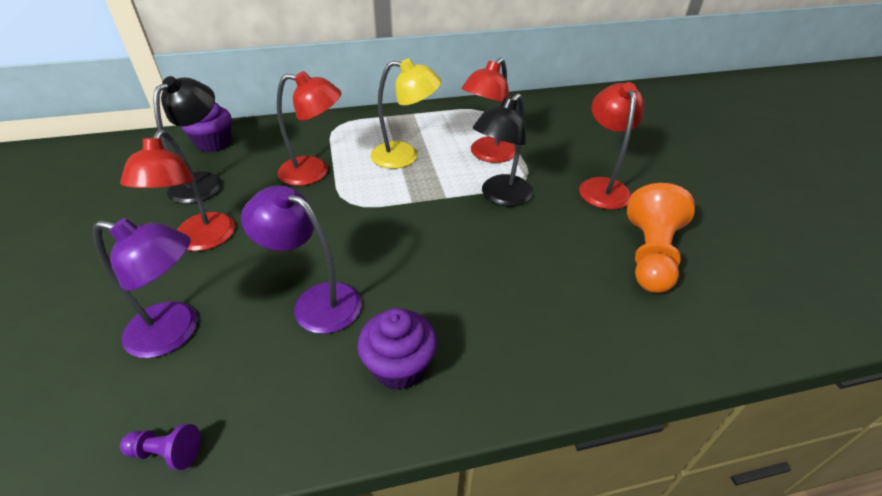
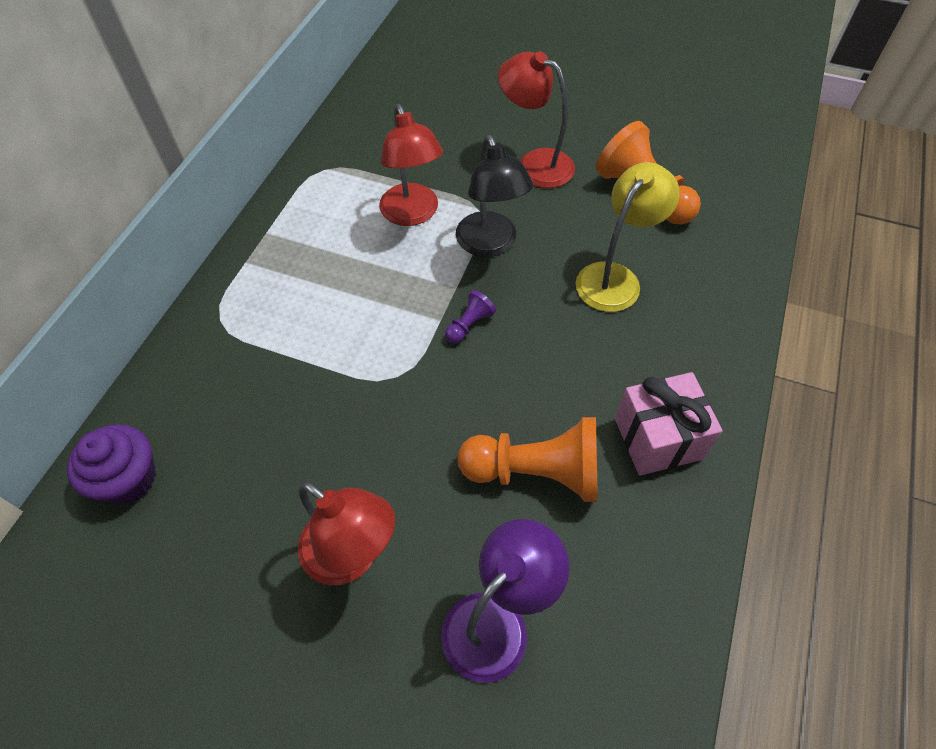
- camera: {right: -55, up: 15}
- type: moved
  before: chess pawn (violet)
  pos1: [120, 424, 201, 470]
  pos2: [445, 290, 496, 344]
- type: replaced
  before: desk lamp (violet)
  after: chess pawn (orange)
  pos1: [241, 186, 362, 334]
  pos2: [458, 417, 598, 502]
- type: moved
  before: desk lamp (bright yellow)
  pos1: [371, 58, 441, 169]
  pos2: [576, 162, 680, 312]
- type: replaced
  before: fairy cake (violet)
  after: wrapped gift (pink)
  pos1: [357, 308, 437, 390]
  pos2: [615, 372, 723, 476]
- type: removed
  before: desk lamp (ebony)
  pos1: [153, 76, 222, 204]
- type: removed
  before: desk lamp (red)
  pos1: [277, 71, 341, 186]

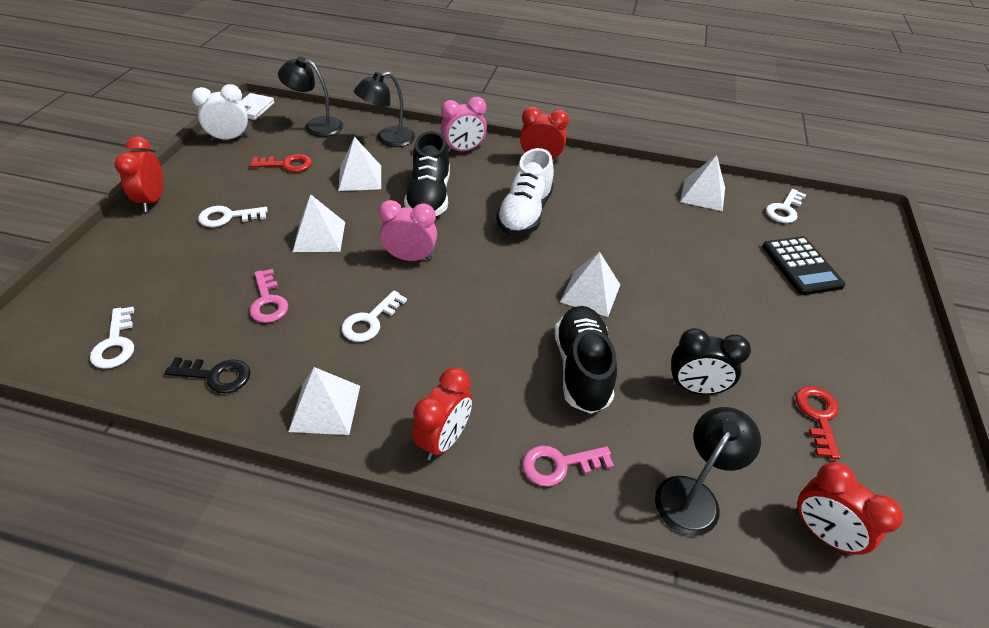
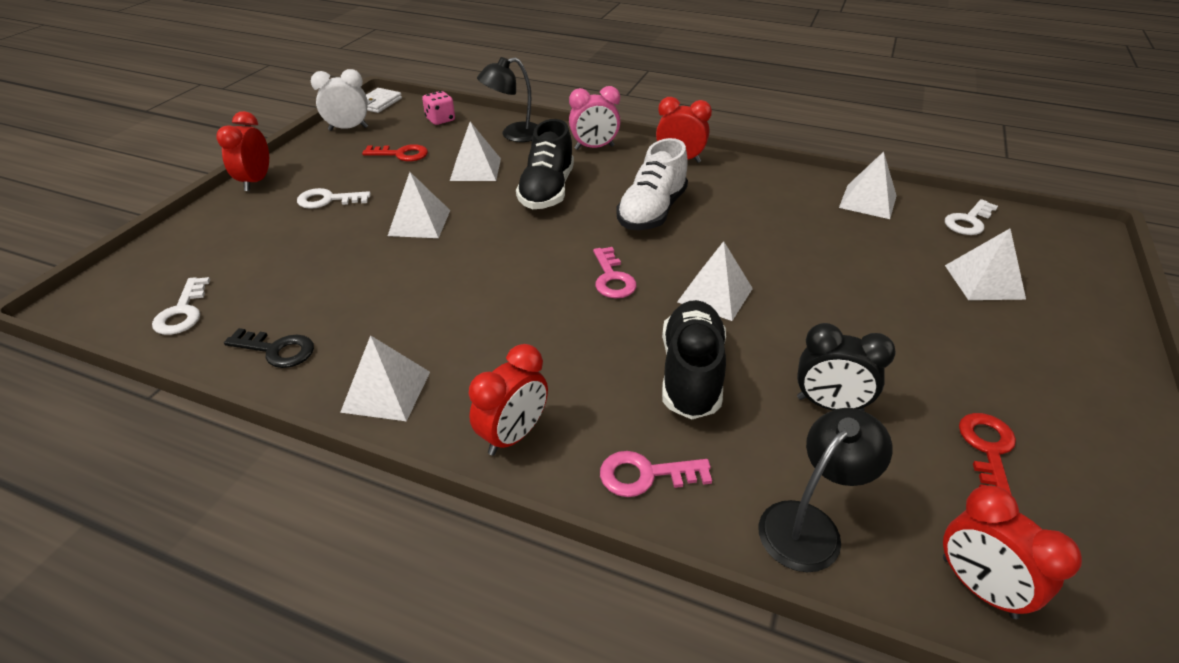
- camera: {right: 10, up: -5}
- type: replaced
  before: desk lamp (ebony)
  after: game die (pink)
  pos1: [278, 56, 343, 137]
  pos2: [422, 91, 455, 125]
- type: moved
  before: latchkey (pink)
  pos1: [249, 269, 288, 323]
  pos2: [593, 247, 637, 298]
- type: replaced
  before: pocket calculator (ebony)
  after: solid pyramid (pure white)
  pos1: [762, 236, 846, 295]
  pos2: [945, 229, 1026, 300]
- type: removed
  before: latchkey (pure white)
  pos1: [342, 290, 407, 342]
- type: removed
  before: clock (pink)
  pos1: [378, 200, 437, 261]

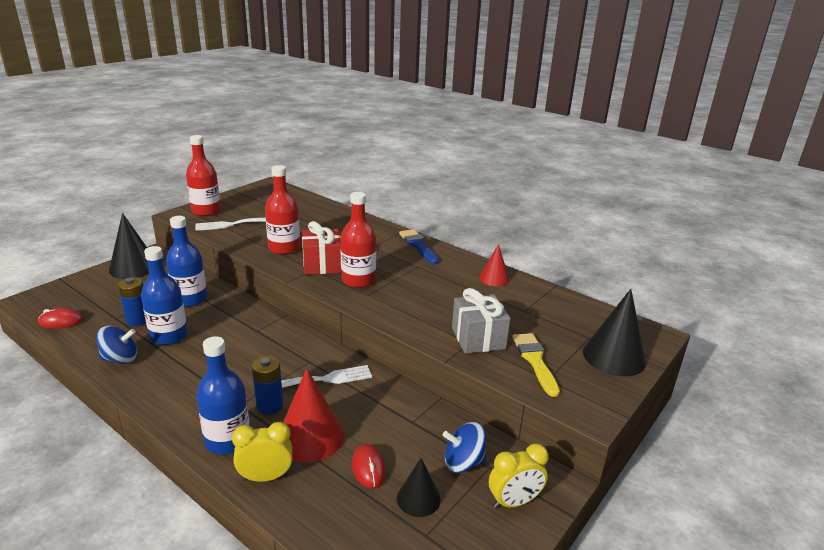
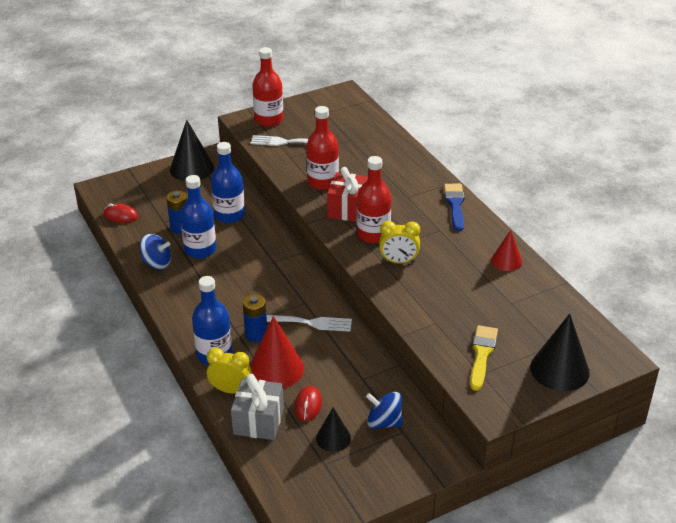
- camera: {right: 25, up: 10}
- type: moved
  before: wrapped gift (ash-grey)
  pos1: [452, 288, 510, 354]
  pos2: [231, 374, 284, 440]
- type: moved
  before: clock (bright yellow)
  pos1: [489, 443, 549, 509]
  pos2: [379, 221, 420, 264]

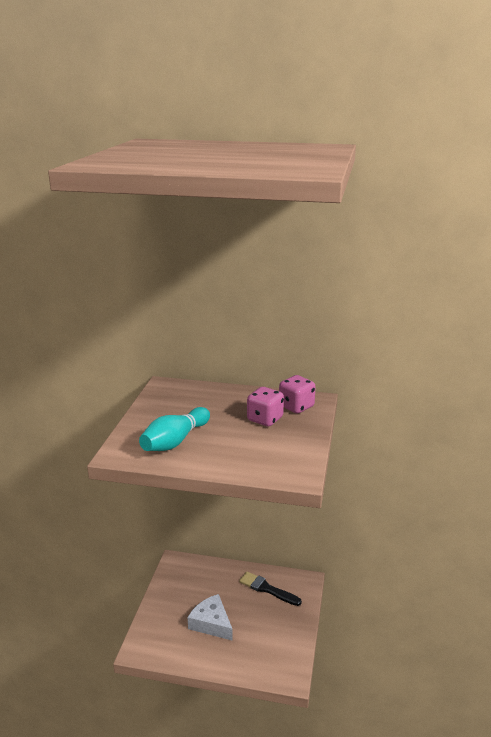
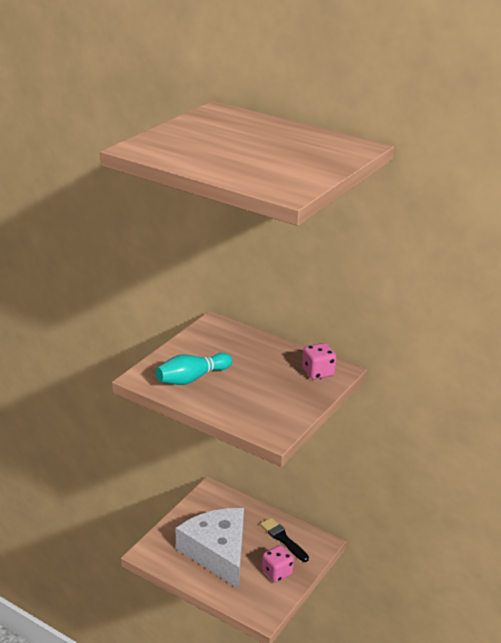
- camera: {right: 20, up: 5}
- type: resized
  before: cheese (pure white)
  pos1: [188, 594, 233, 641]
  pos2: [176, 508, 244, 589]
  scale: 1.85
- type: moved
  before: game die (pink)
  pos1: [247, 387, 284, 426]
  pos2: [262, 545, 294, 582]

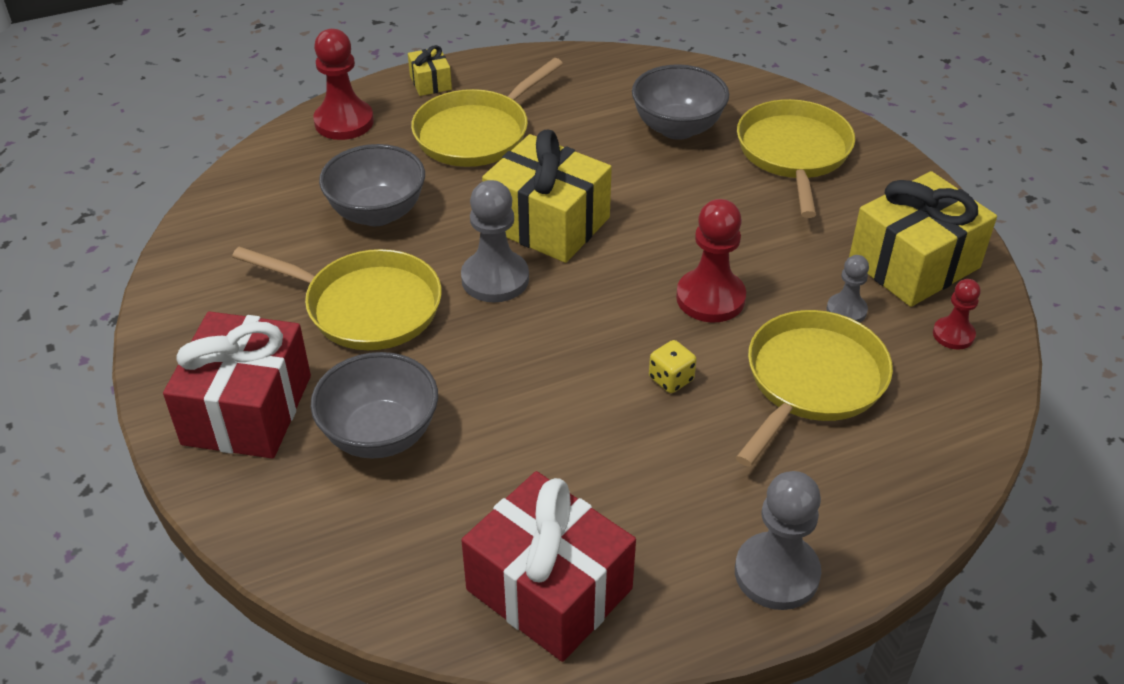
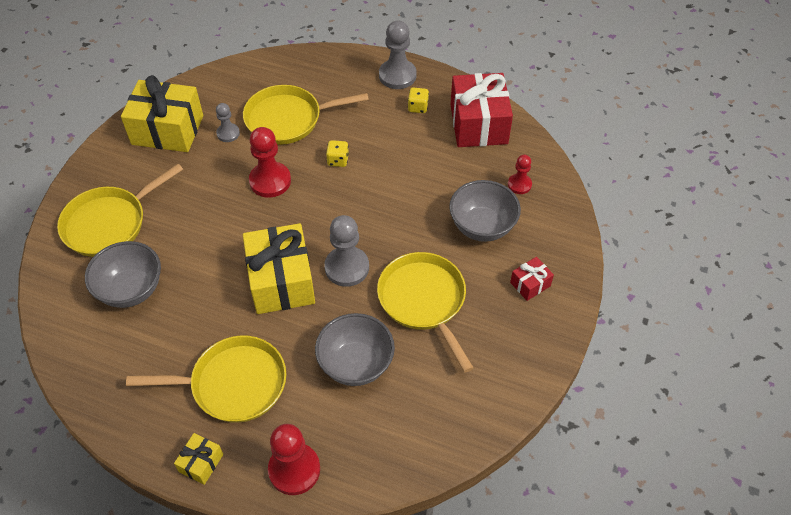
- camera: {right: -135, up: 10}
- type: added
  after: game die (bright yellow)
  pos2: [408, 87, 429, 113]
- type: moved
  before: chess pawn (red)
  pos1: [933, 279, 981, 350]
  pos2: [508, 155, 532, 194]
- type: resized
  before: wrapped gift (red)
  pos1: [163, 311, 311, 459]
  pos2: [510, 257, 554, 301]
  scale: 0.46

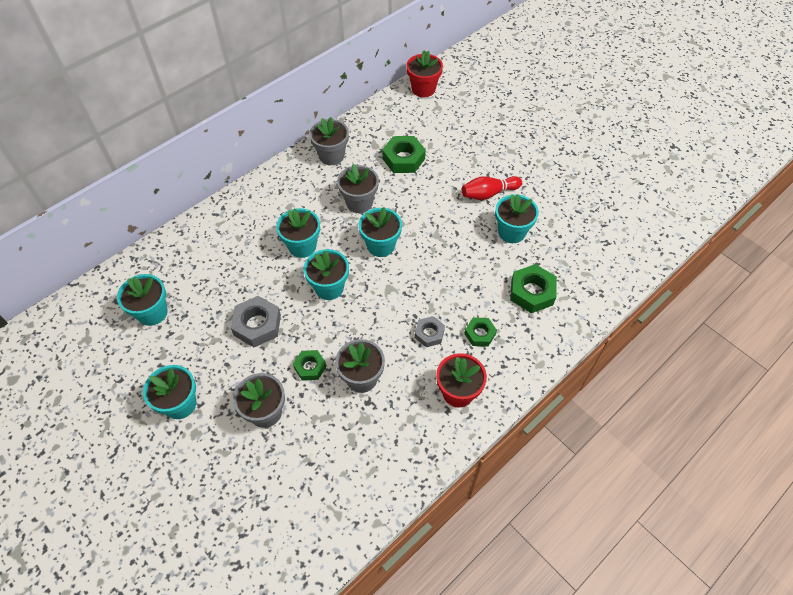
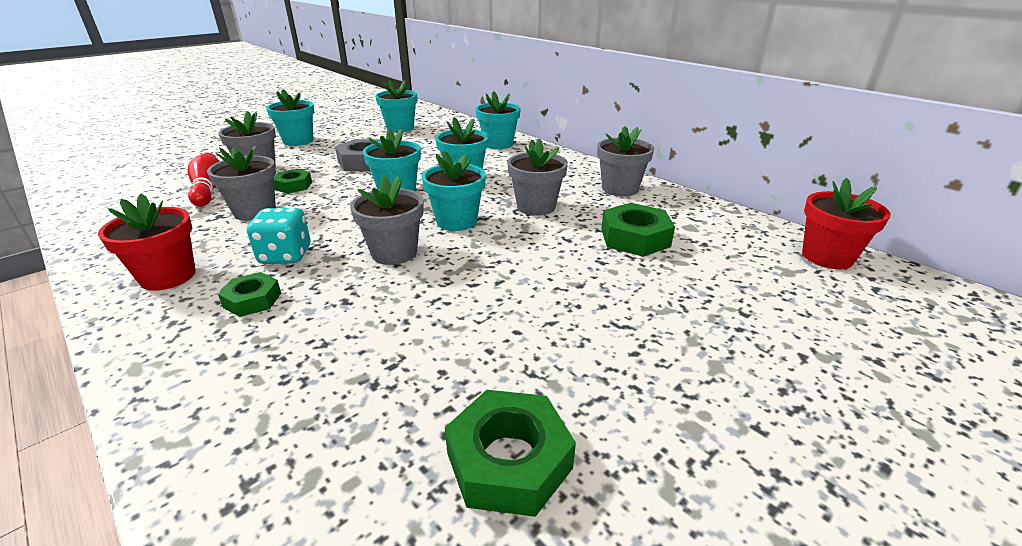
- camera: {right: 90, up: -25}
- type: moved
  before: tenpin (red)
  pos1: [462, 176, 522, 200]
  pos2: [187, 153, 220, 207]
- type: replaced
  before: hex nut (ash-grey)
  after: game die (aqua)
  pos1: [415, 316, 445, 347]
  pos2: [247, 208, 311, 264]
- type: added
  after: plant pot (ash-grey)
  pos2: [350, 176, 424, 265]
- type: moved
  before: hex nut (green)
  pos1: [510, 264, 557, 313]
  pos2: [445, 390, 576, 517]
- type: moved
  before: plant pot (aqua)
  pos1: [495, 194, 539, 243]
  pos2: [475, 91, 521, 149]

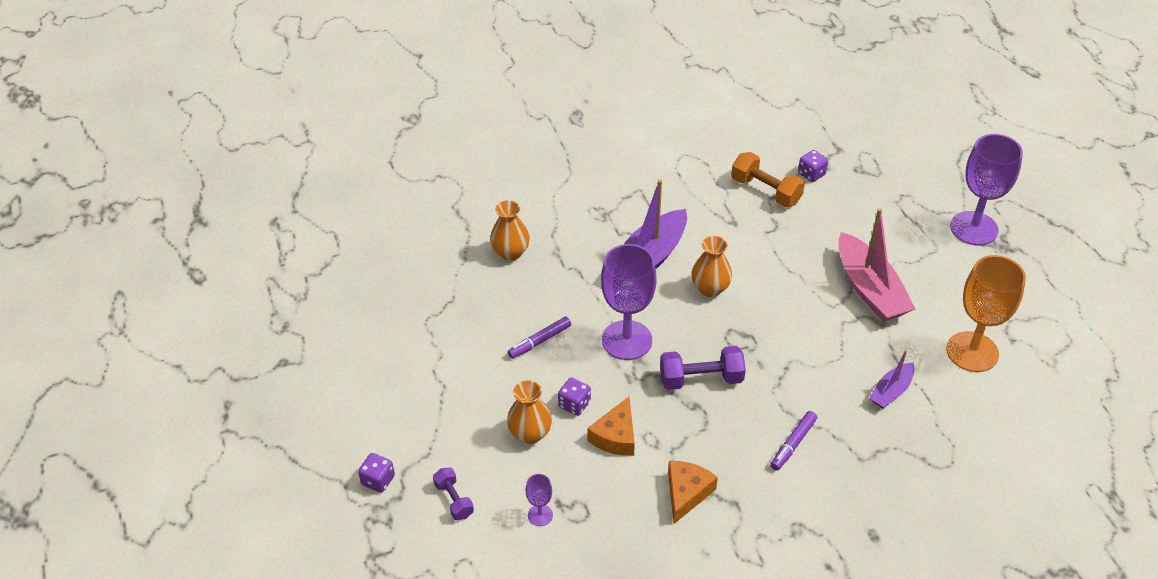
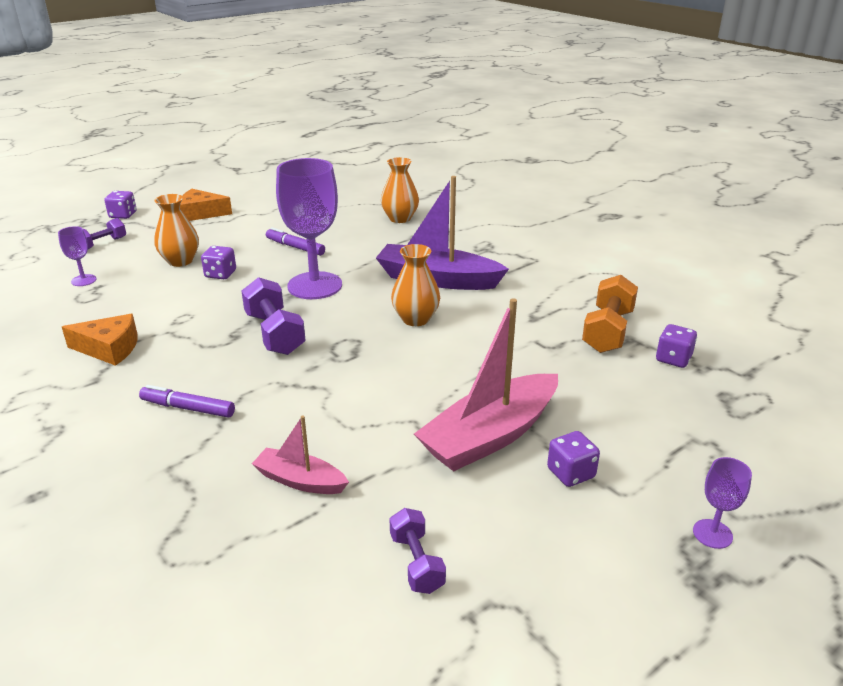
- camera: {right: 70, up: -15}
- type: moved
  before: cheese (orange)
  pos1: [587, 397, 635, 456]
  pos2: [180, 189, 232, 221]
- type: recoloured
  before: toy boat (violet)
  after: toy boat (pink)
  pos1: [869, 351, 914, 409]
  pos2: [252, 415, 349, 494]
- type: replaced
  before: wine glass (orange)
  after: hand weight (violet)
  pos1: [946, 255, 1026, 372]
  pos2: [390, 508, 446, 594]
- type: added
  after: game die (violet)
  pos2: [547, 431, 600, 487]
- type: resized
  before: wine glass (violet)
  pos1: [950, 134, 1023, 245]
  pos2: [693, 457, 752, 549]
  scale: 0.44

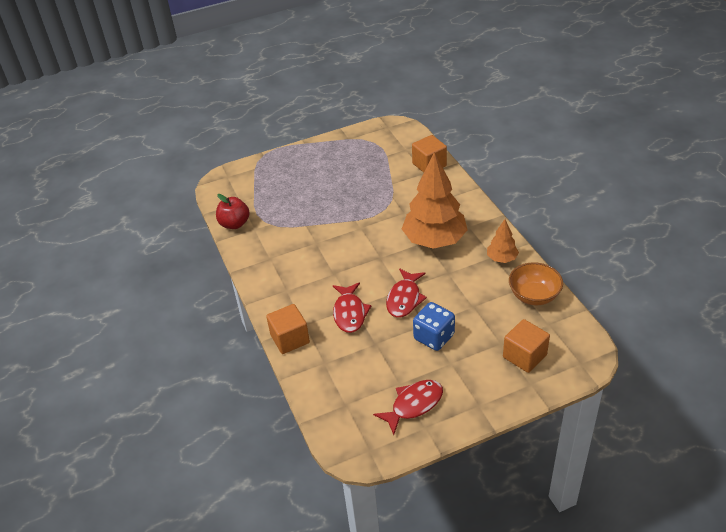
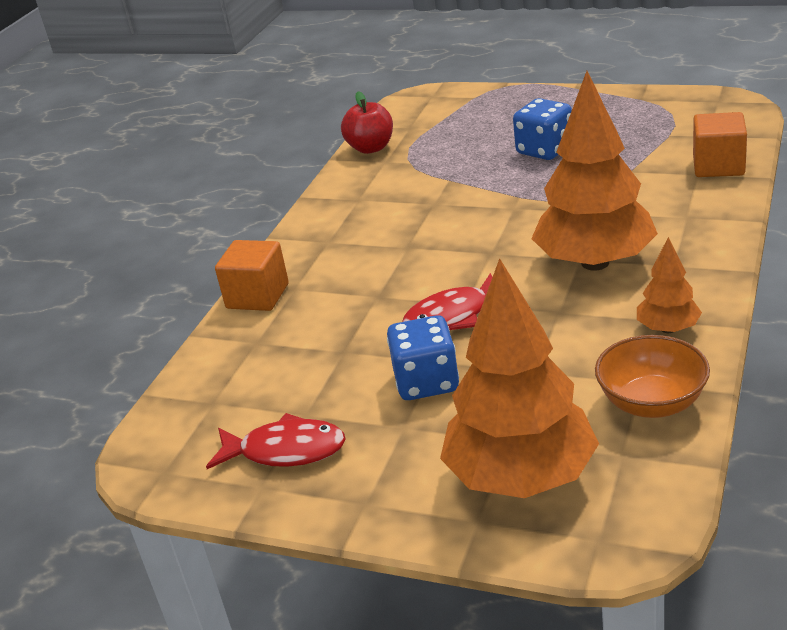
- camera: {right: 45, up: -10}
- type: replaced
  before: solid cube (orange)
  after: tree (orange)
  pos1: [503, 319, 550, 373]
  pos2: [440, 258, 599, 498]
- type: added
  after: game die (royal blue)
  pos2: [513, 98, 572, 160]
- type: removed
  before: fish (red)
  pos1: [333, 282, 372, 333]

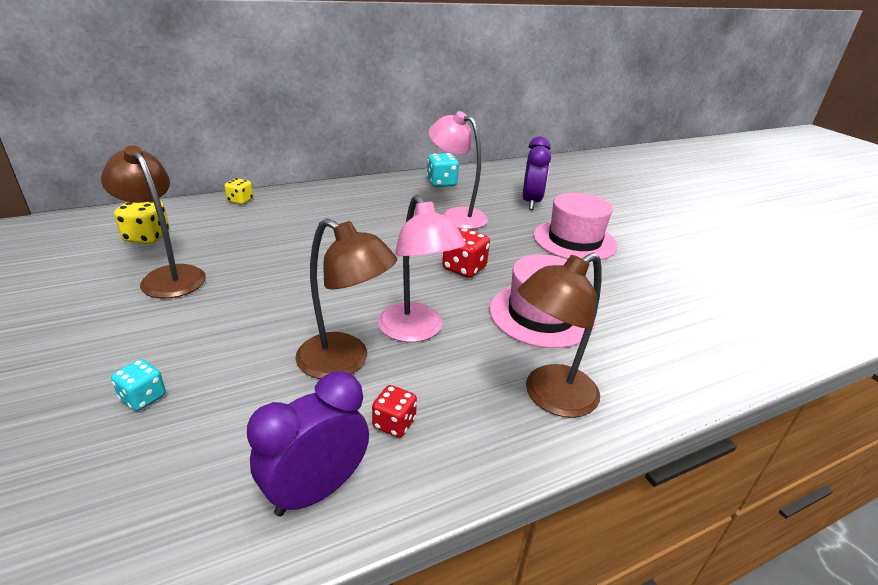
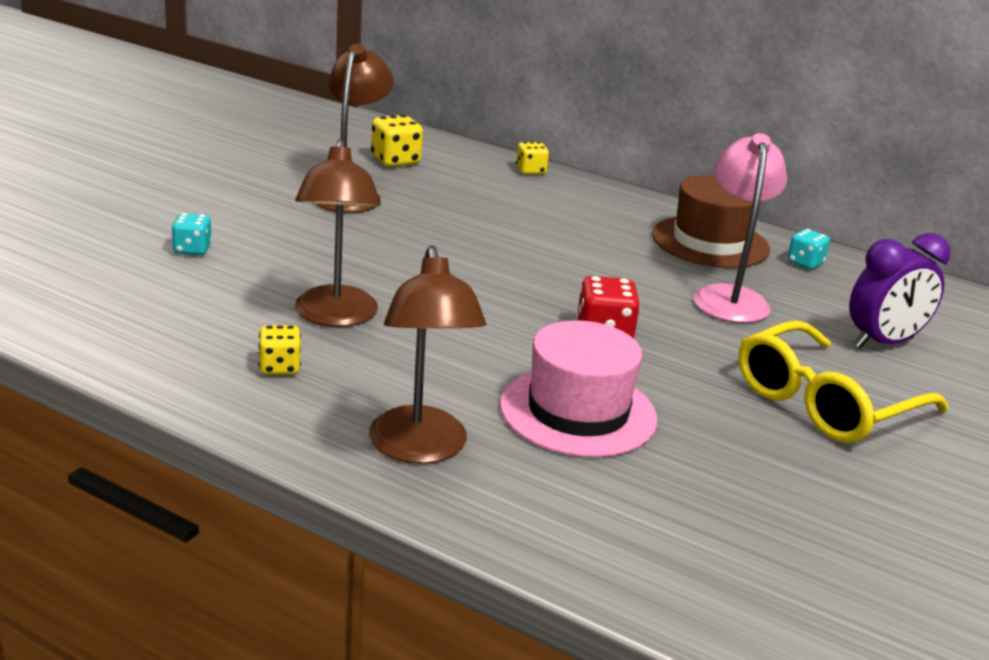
- camera: {right: 55, up: -5}
- type: recoloured
  before: game die (red)
  after: game die (bright yellow)
  pos1: [372, 385, 417, 438]
  pos2: [259, 325, 301, 375]
- type: turned
  before: desk lamp (russet)
  pos1: [518, 253, 602, 418]
  pos2: [369, 245, 486, 464]
  turn: -120
- type: added
  after: hat (russet)
  pos2: [652, 175, 770, 268]
- type: replaced
  before: hat (pink)
  after: spectacles (bright yellow)
  pos1: [534, 193, 617, 260]
  pos2: [738, 320, 948, 443]
- type: resized
  before: game die (aqua)
  pos1: [427, 153, 459, 187]
  pos2: [787, 229, 830, 269]
  scale: 0.66
- type: removed
  before: clock (violet)
  pos1: [247, 371, 369, 516]
- type: removed
  before: desk lamp (pink)
  pos1: [378, 195, 466, 342]

